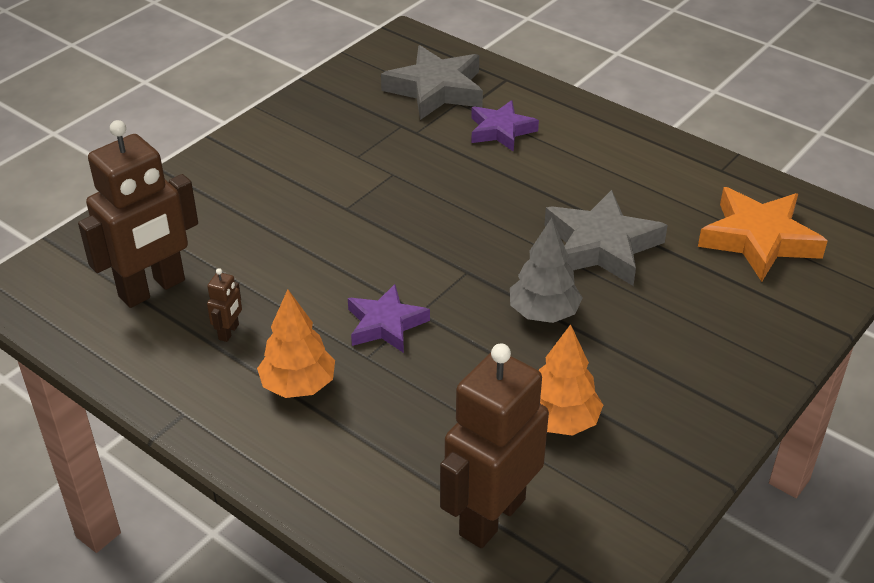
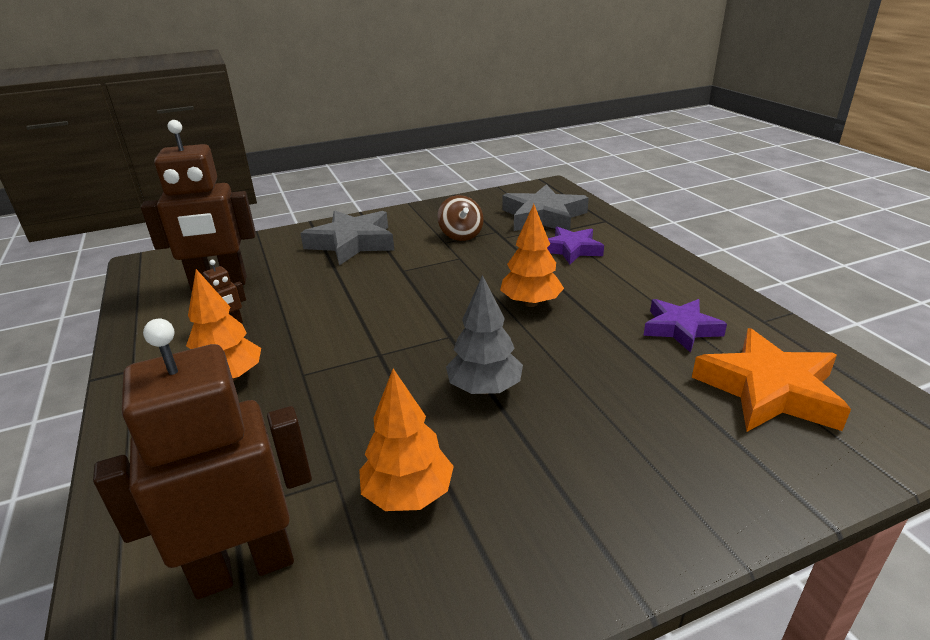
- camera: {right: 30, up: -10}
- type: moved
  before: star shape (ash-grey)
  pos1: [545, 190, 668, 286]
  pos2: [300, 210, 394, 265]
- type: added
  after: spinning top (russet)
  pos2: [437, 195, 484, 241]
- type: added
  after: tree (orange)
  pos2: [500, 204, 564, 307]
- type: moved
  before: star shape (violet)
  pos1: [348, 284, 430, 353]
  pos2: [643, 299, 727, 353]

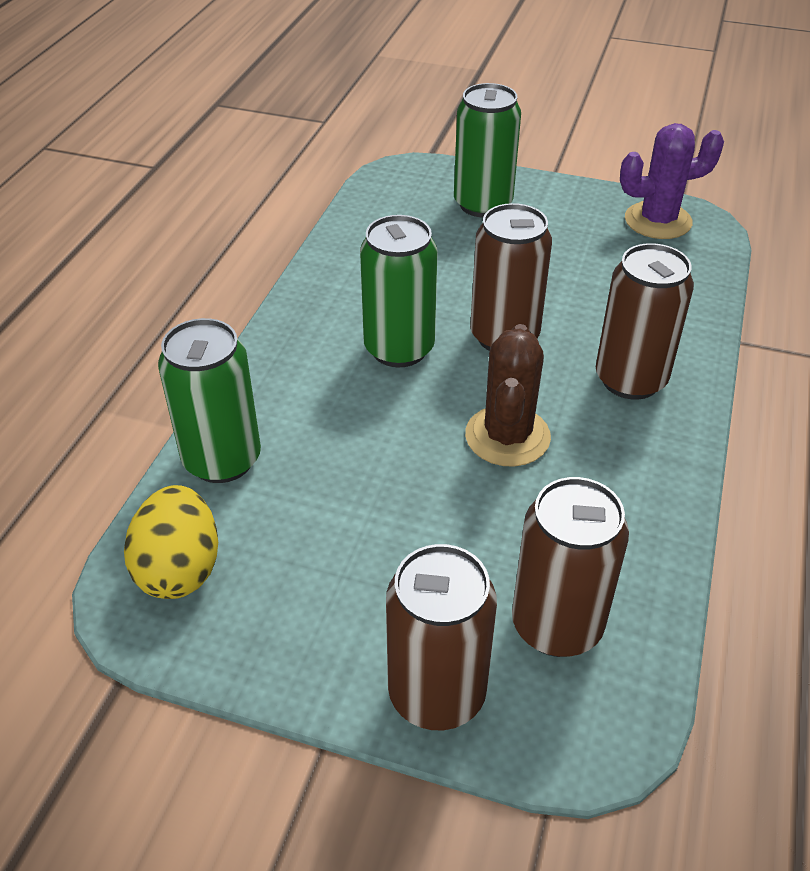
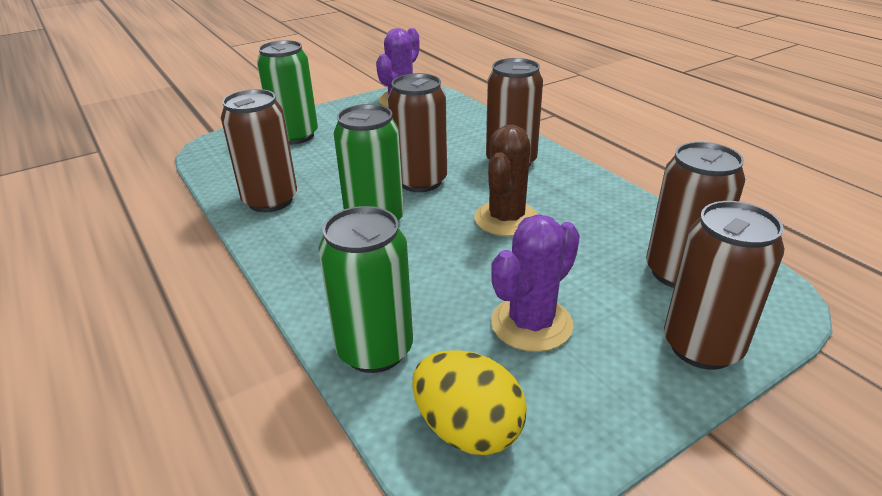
- camera: {right: -50, up: -10}
- type: added
  after: tin (russet)
  pos2: [221, 89, 297, 212]
- type: turned
  before: prickly plant (russet)
  pos1: [465, 324, 551, 467]
  pos2: [474, 125, 538, 236]
  turn: 60
- type: added
  after: prickly plant (violet)
  pos2: [491, 214, 580, 352]

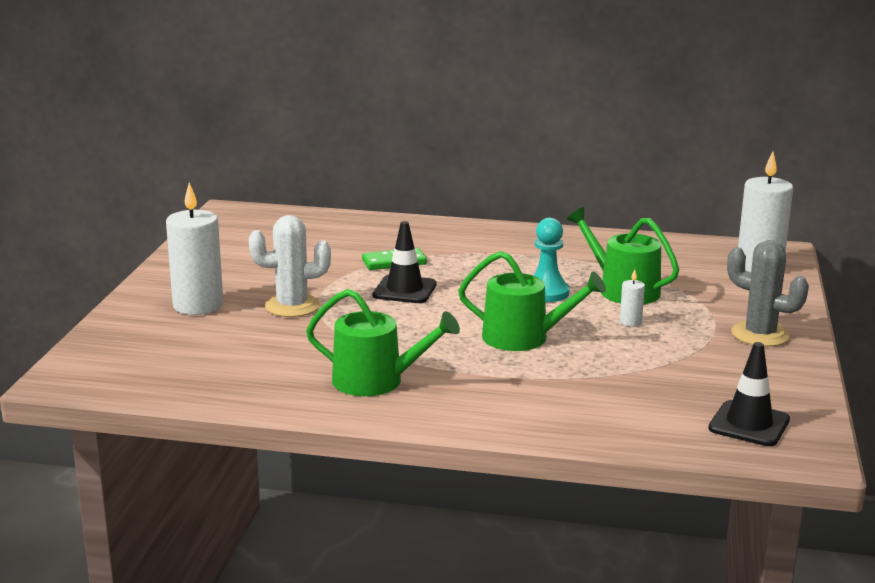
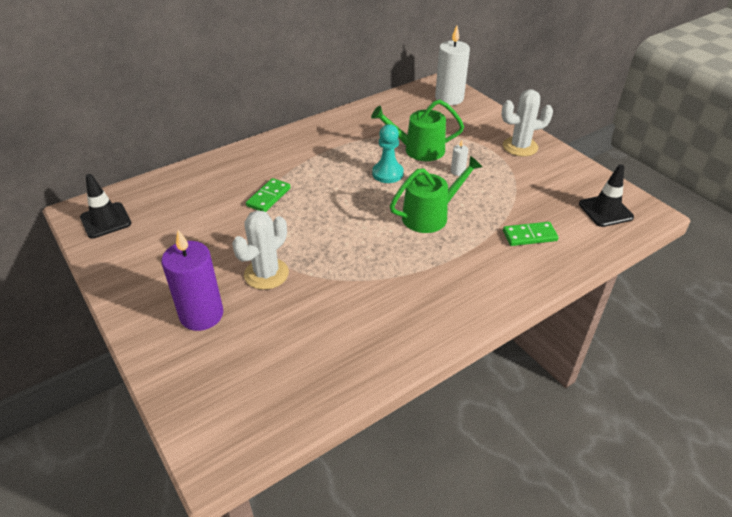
- camera: {right: -45, up: 20}
- type: moved
  before: traffic cone (ebony)
  pos1: [373, 221, 436, 303]
  pos2: [80, 174, 131, 239]
- type: recoloured
  before: pillar candle (pure white)
  after: pillar candle (violet)
  pos1: [166, 182, 223, 315]
  pos2: [161, 230, 223, 331]
- type: recoloured
  before: prickly plant (ash-grey)
  after: prickly plant (pure white)
  pos1: [727, 240, 809, 347]
  pos2: [502, 89, 553, 156]
- type: added
  after: domino (green)
  pos2: [503, 222, 559, 246]
- type: removed
  before: watering can (green)
  pos1: [306, 289, 460, 396]

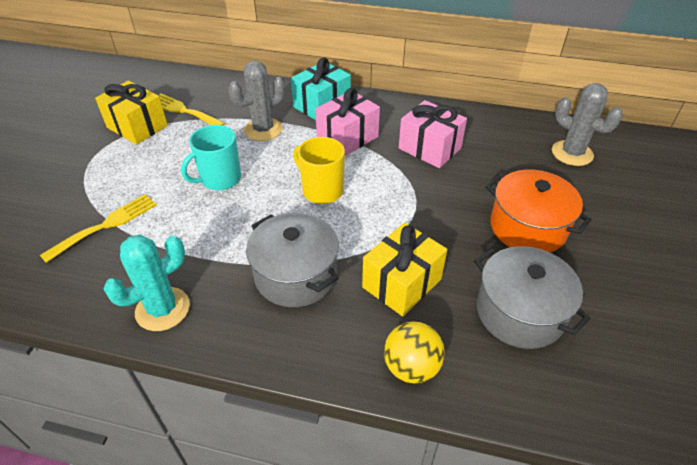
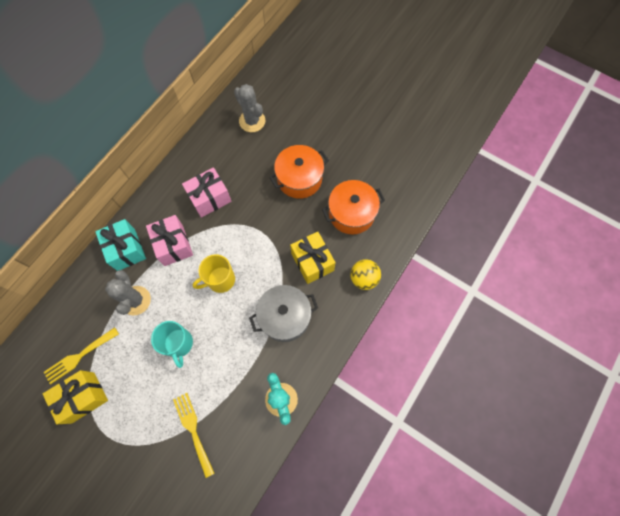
- camera: {right: -70, up: 25}
- type: turned
  before: prickly plant (ash-grey)
  pos1: [552, 83, 623, 166]
  pos2: [234, 84, 265, 132]
  turn: 75
- type: recoloured
  before: cooking pot (ash-grey)
  after: cooking pot (orange)
  pos1: [474, 246, 591, 349]
  pos2: [322, 180, 385, 235]

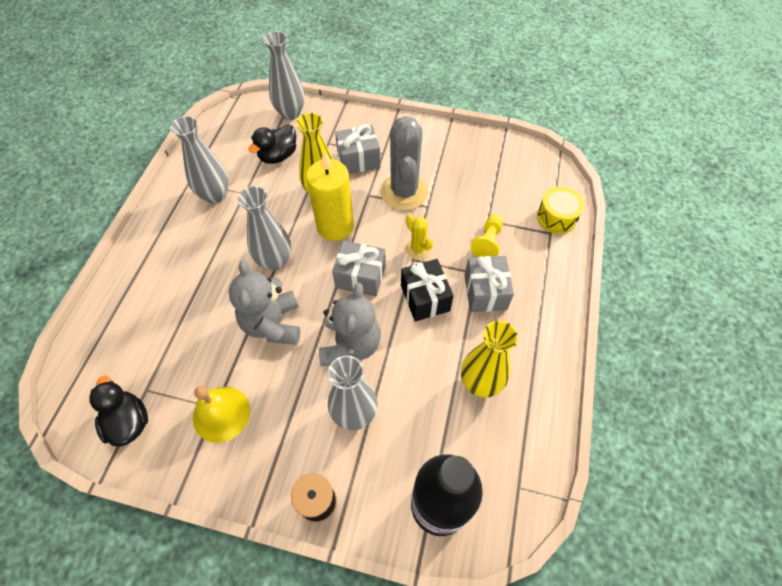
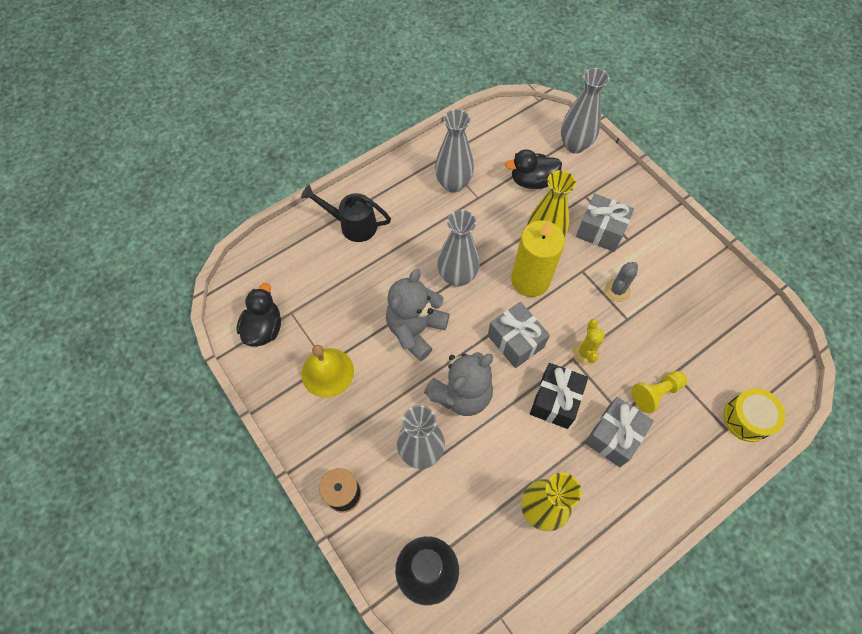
- camera: {right: 40, up: 5}
- type: added
  after: watering can (ebony)
  pos2: [301, 185, 391, 242]
- type: resized
  before: prickly plant (ash-grey)
  pos1: [380, 116, 428, 211]
  pos2: [605, 262, 638, 302]
  scale: 0.49

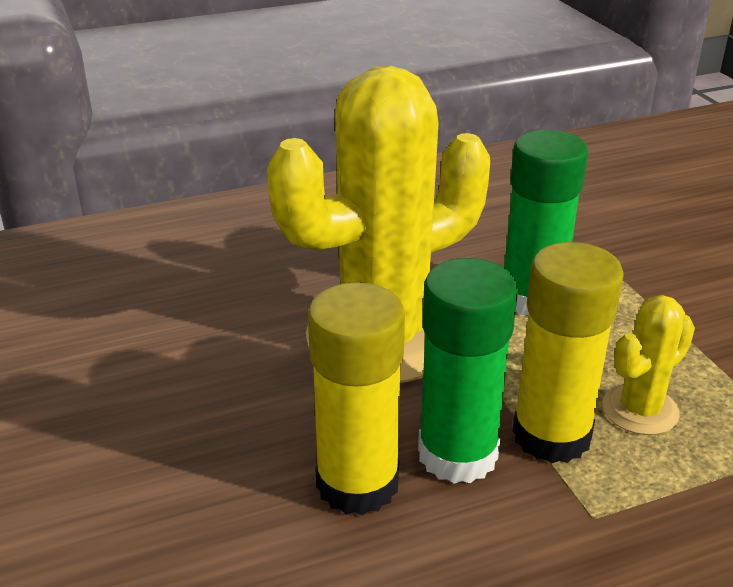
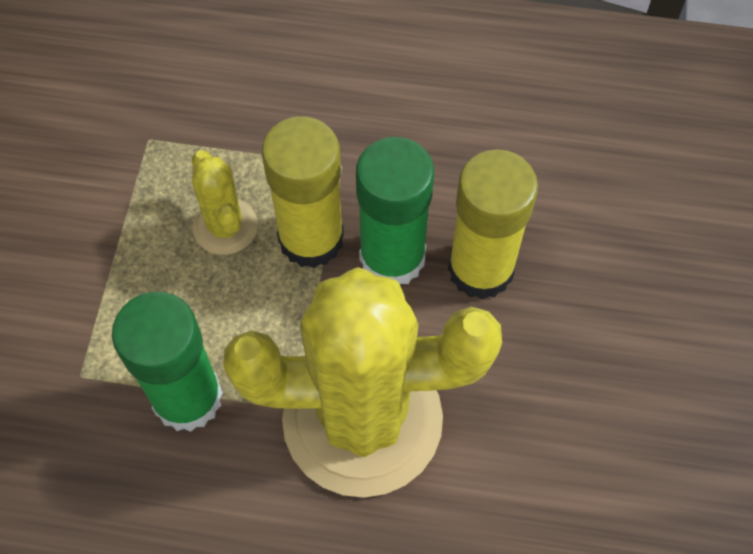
- camera: {right: -150, up: 30}
- type: turned
  before: prickly plant (bright yellow)
  pos1: [602, 295, 695, 435]
  pos2: [192, 150, 258, 255]
  turn: 75

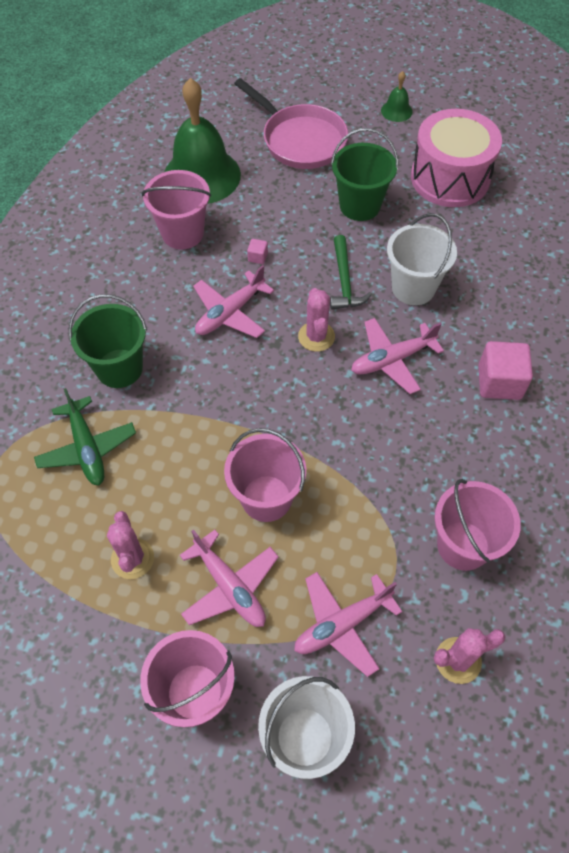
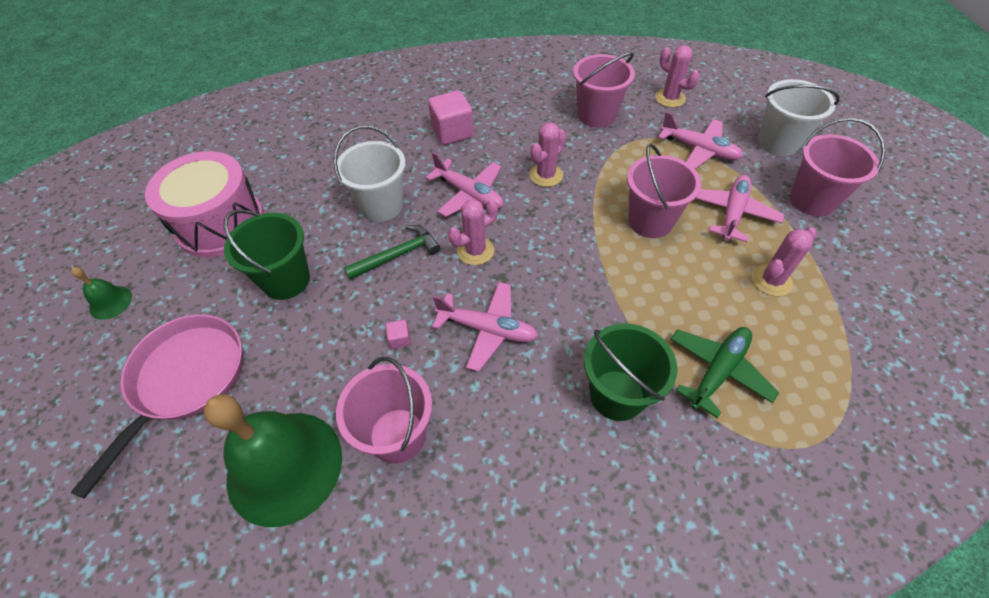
- camera: {right: -115, up: -5}
- type: added
  after: prickly plant (pink)
  pos2: [529, 122, 566, 187]

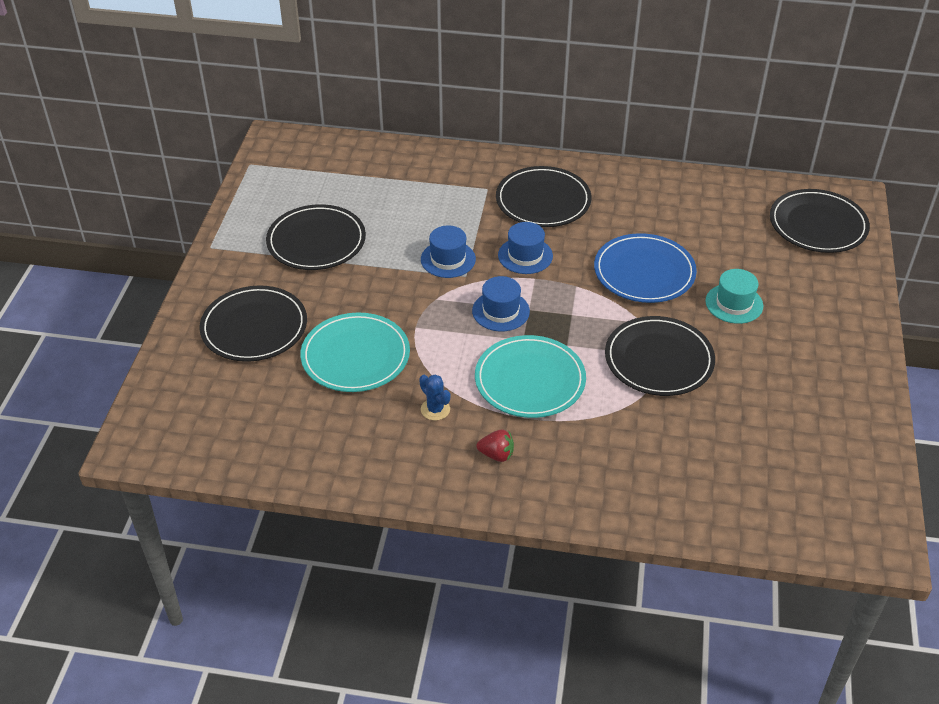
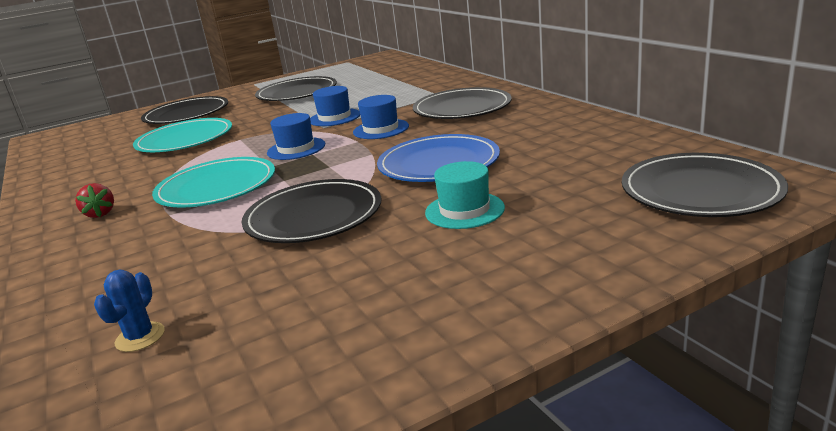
- camera: {right: 55, up: -20}
- type: moved
  before: prickly plant (royal blue)
  pos1: [419, 374, 450, 421]
  pos2: [94, 270, 165, 352]

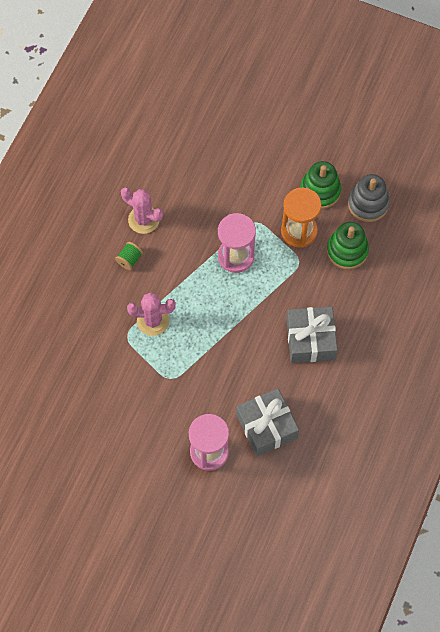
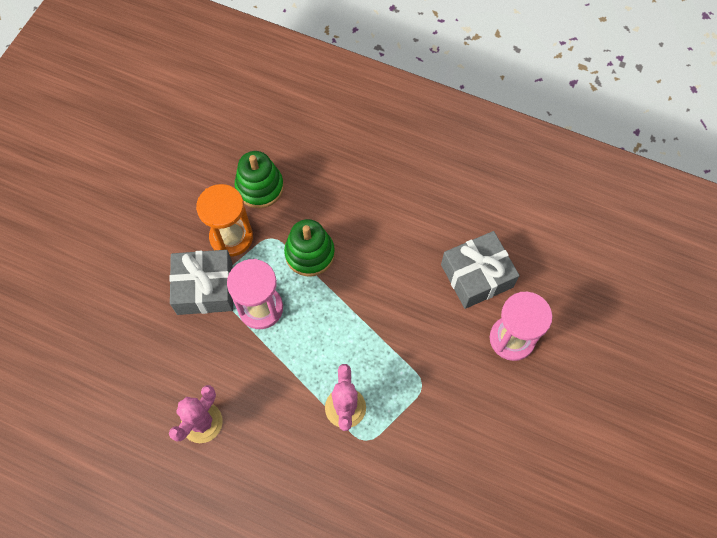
- camera: {right: -90, up: 0}
- type: moved
  before: wrapped gift (ash-grey)
  pos1: [286, 307, 338, 363]
  pos2: [169, 250, 233, 315]
- type: moved
  before: ring stacker (green)
  pos1: [300, 161, 341, 209]
  pos2: [284, 219, 335, 276]
- type: removed
  before: spool (green)
  pos1: [115, 242, 143, 270]
- type: removed
  before: ring stacker (ash-grey)
  pos1: [348, 174, 390, 222]

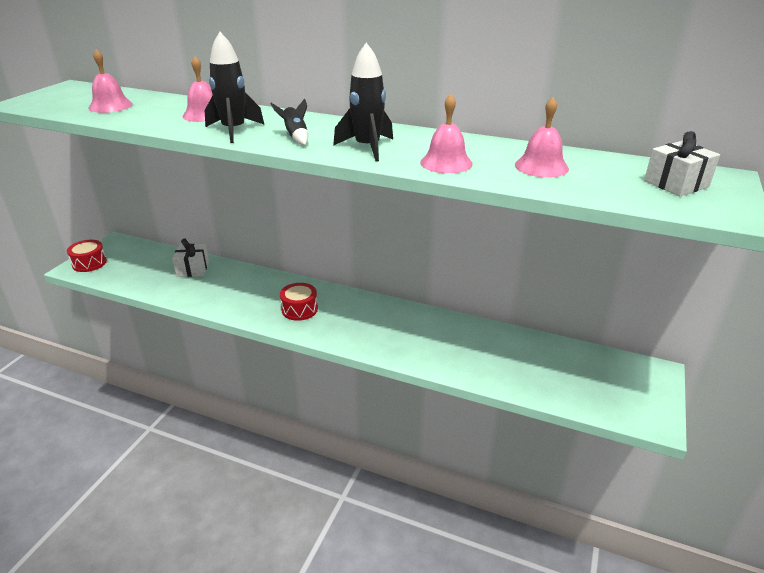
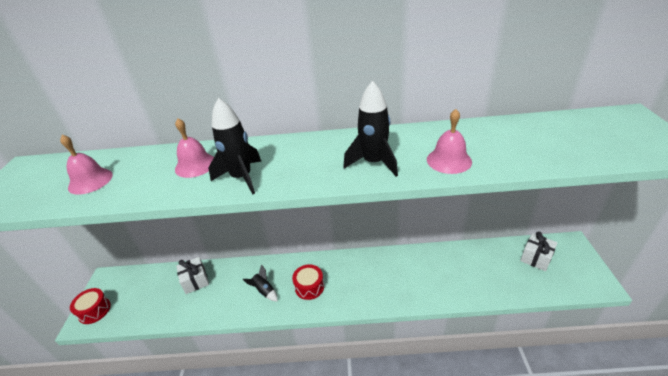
- camera: {right: -20, up: 5}
- type: moved
  before: spaceship (ebony)
  pos1: [270, 98, 308, 145]
  pos2: [243, 264, 278, 302]
- type: moved
  before: wrapped gift (pure white)
  pos1: [644, 131, 720, 196]
  pos2: [520, 232, 558, 271]
- type: removed
  before: school bell (pink)
  pos1: [515, 97, 569, 178]

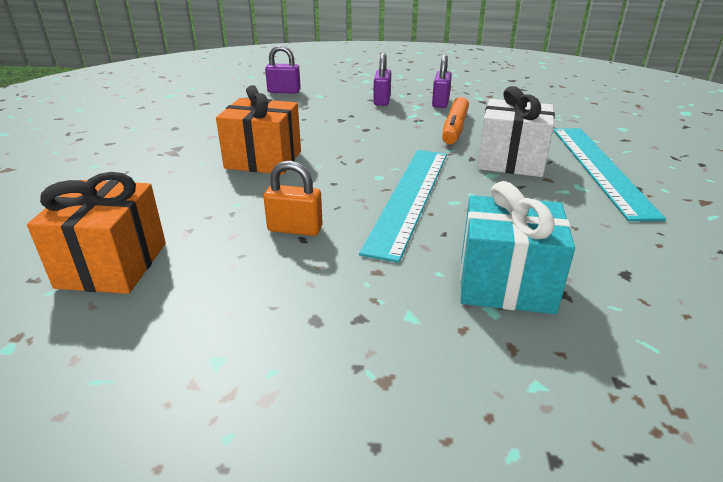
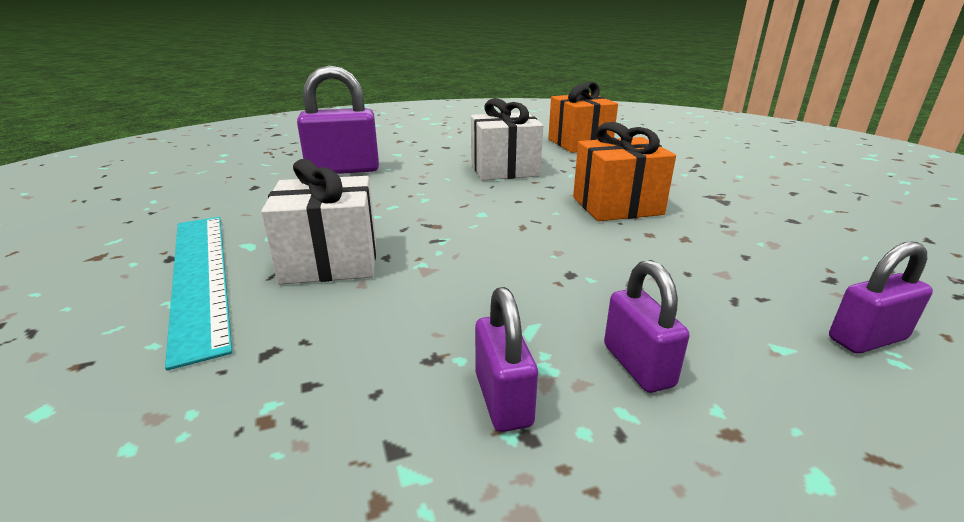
- camera: {right: 155, up: -5}
- type: replaced
  before: wrapped gift (aqua)
  after: padlock (violet)
  pos1: [460, 181, 575, 314]
  pos2: [297, 65, 379, 174]
- type: replaced
  before: padlock (orange)
  after: wrapped gift (pure white)
  pos1: [264, 161, 323, 236]
  pos2: [471, 98, 543, 180]
- type: removed
  before: measuring stick (aqua)
  pos1: [359, 150, 447, 263]
- type: removed
  before: marker (orange)
  pos1: [442, 97, 469, 144]

